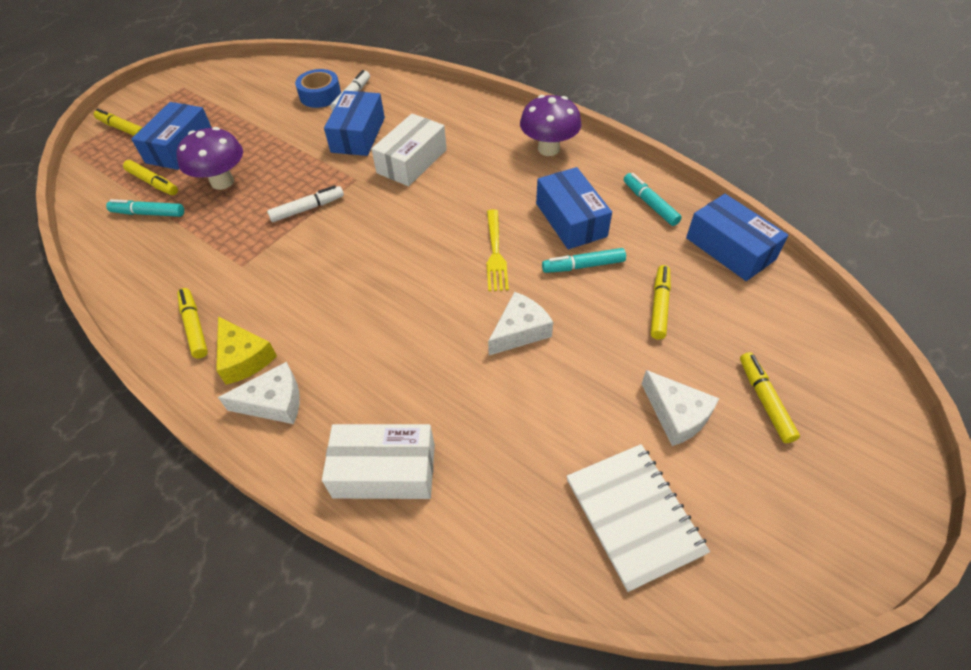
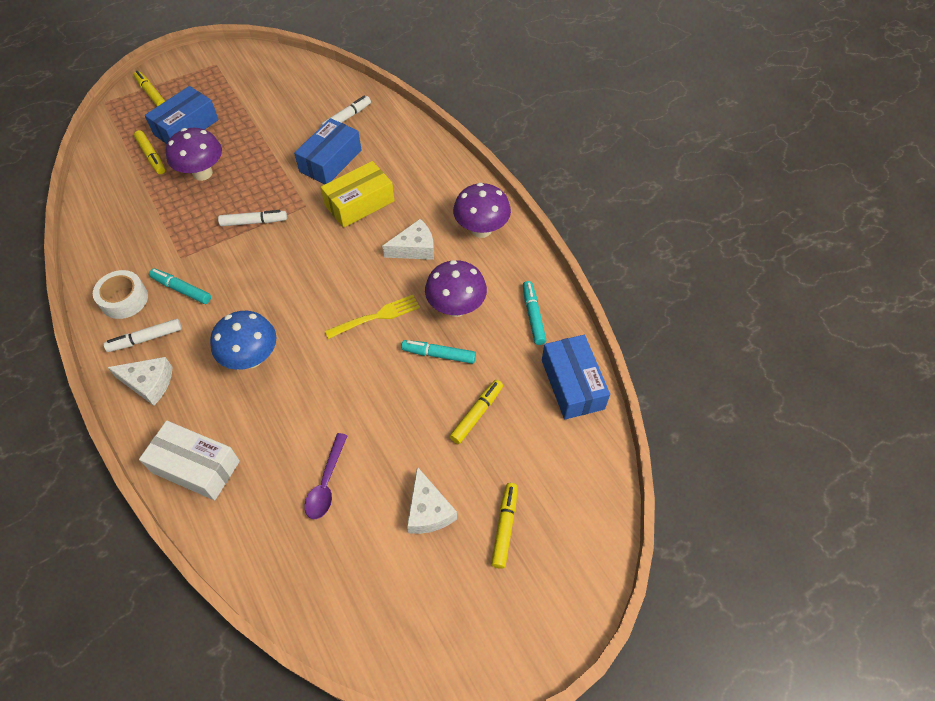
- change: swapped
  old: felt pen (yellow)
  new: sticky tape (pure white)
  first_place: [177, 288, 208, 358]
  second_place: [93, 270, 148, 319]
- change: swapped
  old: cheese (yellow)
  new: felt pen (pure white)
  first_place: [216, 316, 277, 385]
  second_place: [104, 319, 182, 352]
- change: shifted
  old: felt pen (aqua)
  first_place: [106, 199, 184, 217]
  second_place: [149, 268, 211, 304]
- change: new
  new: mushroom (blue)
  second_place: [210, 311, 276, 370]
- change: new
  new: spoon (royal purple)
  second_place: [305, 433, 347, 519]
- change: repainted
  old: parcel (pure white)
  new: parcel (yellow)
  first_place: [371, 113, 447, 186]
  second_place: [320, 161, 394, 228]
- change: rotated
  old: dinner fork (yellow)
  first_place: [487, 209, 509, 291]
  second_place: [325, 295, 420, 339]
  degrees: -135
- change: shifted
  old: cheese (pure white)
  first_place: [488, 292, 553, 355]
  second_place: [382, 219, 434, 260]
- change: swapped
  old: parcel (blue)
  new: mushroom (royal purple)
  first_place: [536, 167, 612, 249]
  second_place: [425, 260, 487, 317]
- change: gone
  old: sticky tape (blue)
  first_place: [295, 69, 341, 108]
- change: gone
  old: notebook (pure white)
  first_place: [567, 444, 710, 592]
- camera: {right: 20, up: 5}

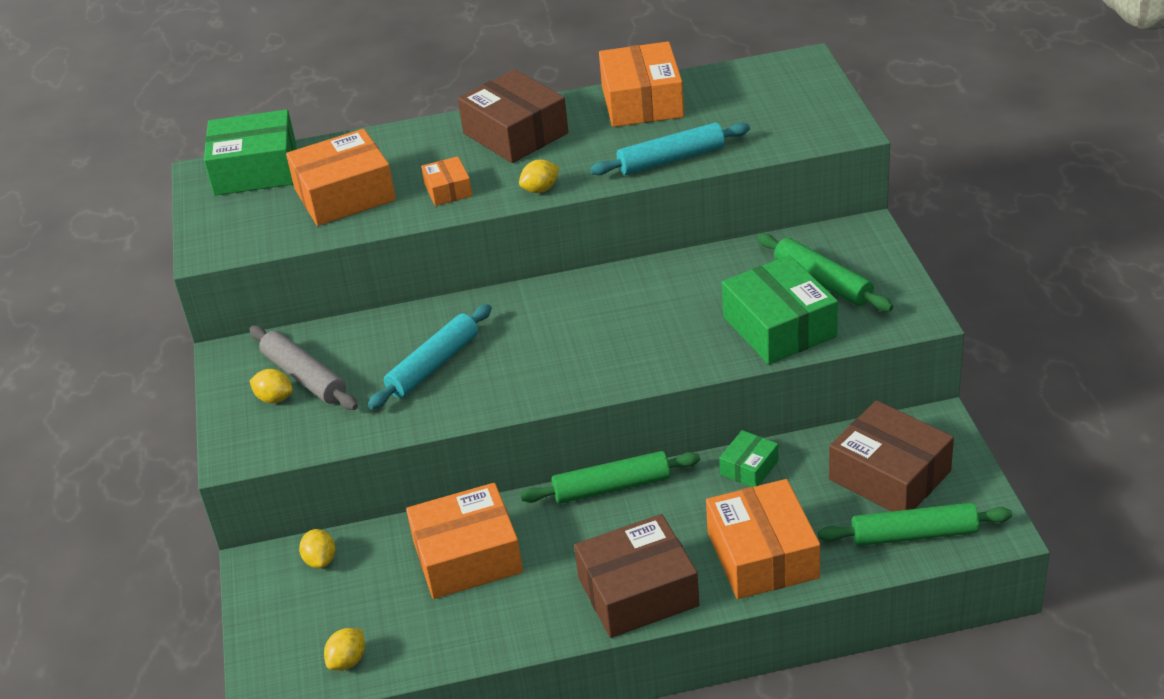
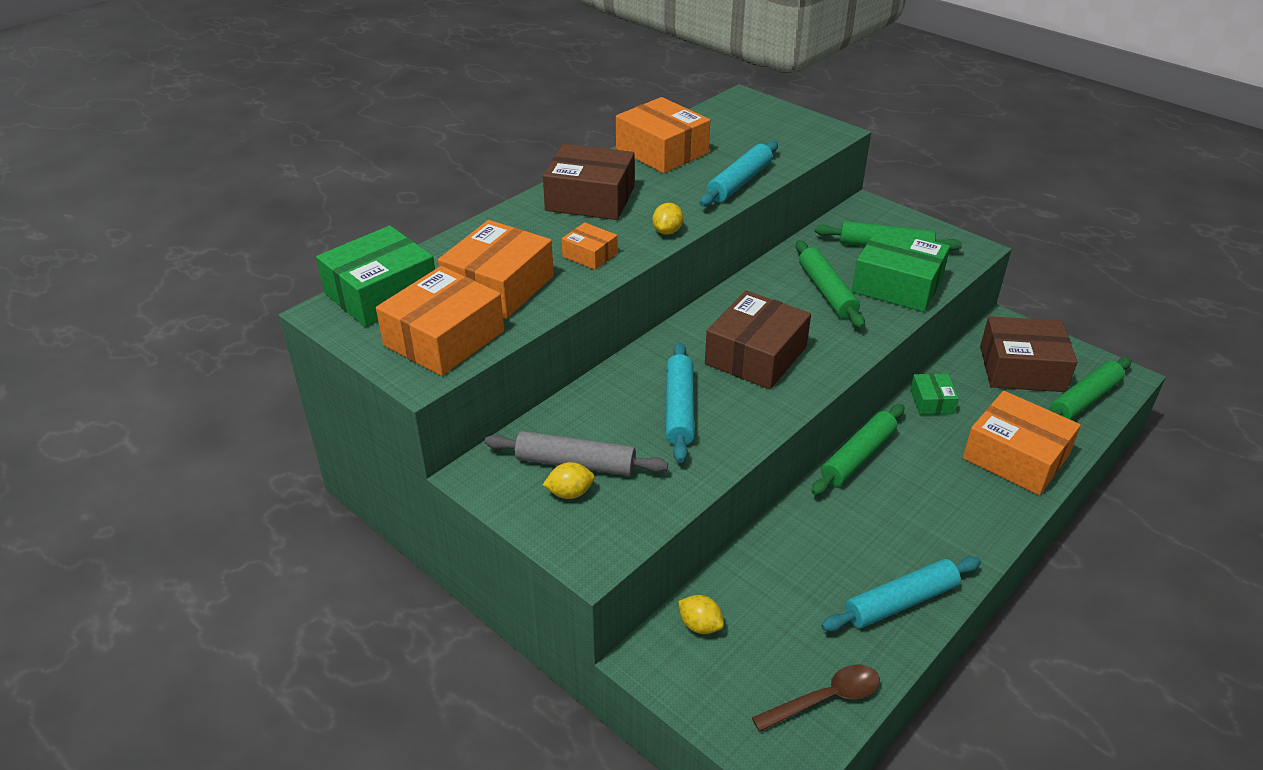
- change: shifted
  old: parcel (orange)
  first_place: [406, 483, 523, 599]
  second_place: [376, 266, 504, 376]
- change: shifted
  old: parcel (brown)
  first_place: [574, 514, 699, 638]
  second_place: [705, 290, 811, 389]
- change: swapped
  old: lemon (yellow)
  new: spoon (brown)
  first_place: [324, 628, 365, 670]
  second_place: [752, 664, 880, 732]
- change: new
  new: pastry roller (green)
  second_place: [796, 240, 865, 329]
- change: new
  new: pastry roller (aqua)
  second_place: [821, 556, 981, 632]
- camera: {right: -40, up: 0}

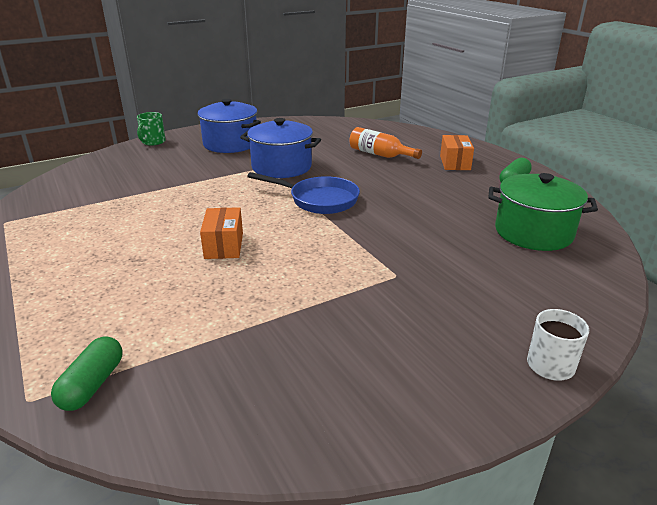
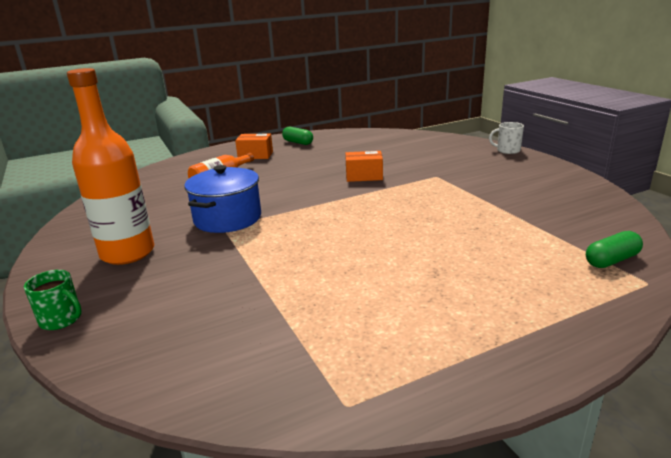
- change: swapped
  old: stockpot (blue)
  new: drink bottle (orange)
  first_place: [197, 99, 261, 153]
  second_place: [67, 68, 154, 265]
- change: shifted
  old: parcel (orange)
  first_place: [200, 207, 243, 259]
  second_place: [346, 151, 383, 182]
- change: rotated
  old: capsule (green)
  first_place: [51, 336, 123, 411]
  second_place: [586, 231, 643, 268]
  degrees: -45
- change: gone
  old: pan (blue)
  first_place: [247, 172, 360, 214]
- change: gone
  old: stockpot (green)
  first_place: [488, 173, 598, 251]
- camera: {right: -85, up: -5}

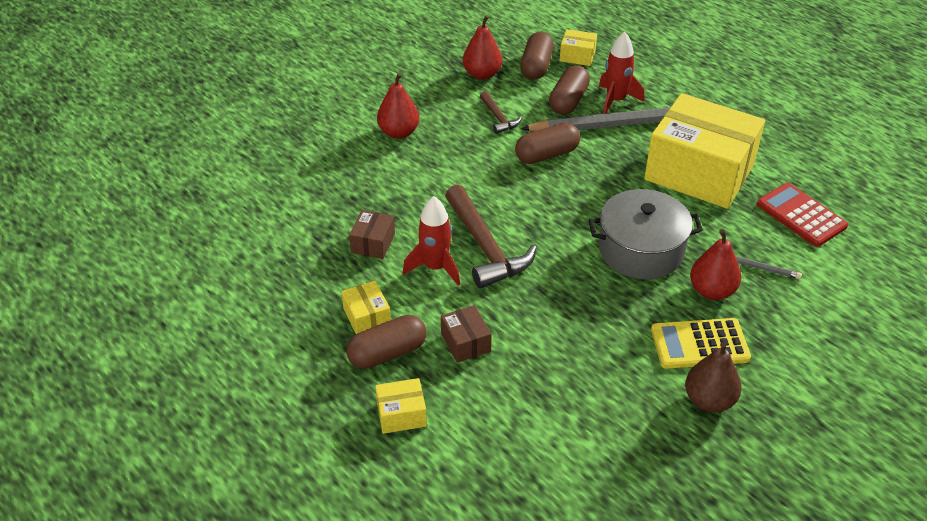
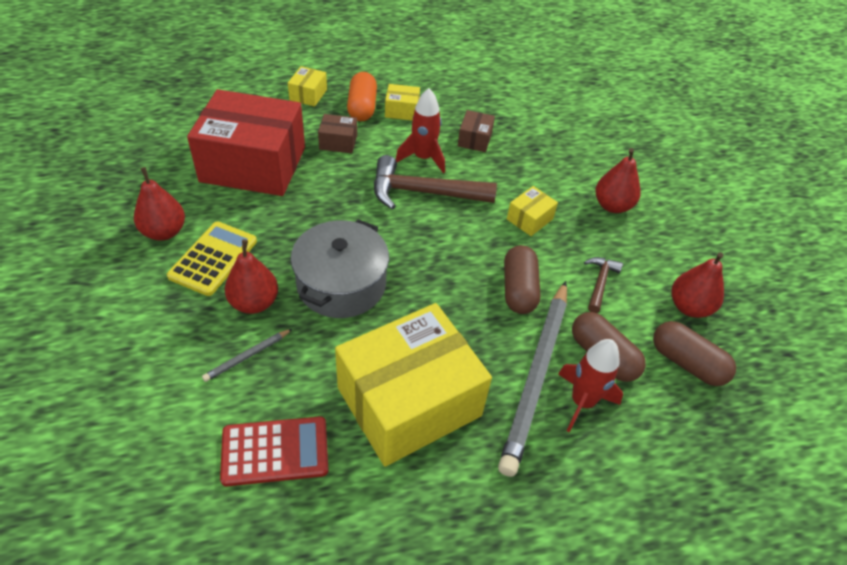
- change: repainted
  old: pear fruit (brown)
  new: pear fruit (red)
  first_place: [685, 342, 742, 412]
  second_place: [134, 167, 185, 241]
- change: new
  new: parcel (red)
  second_place: [187, 89, 305, 196]
- change: repainted
  old: capsule (brown)
  new: capsule (orange)
  first_place: [347, 315, 426, 369]
  second_place: [347, 72, 377, 121]
- change: rotated
  old: parcel (brown)
  first_place: [349, 210, 395, 259]
  second_place: [458, 110, 495, 152]
  degrees: 60
- change: shifted
  old: parcel (yellow)
  first_place: [560, 29, 597, 66]
  second_place: [507, 186, 558, 236]
- change: rotated
  old: claw hammer (brown)
  first_place: [480, 91, 522, 134]
  second_place: [584, 257, 623, 313]
  degrees: 105
- camera: {right: 115, up: 5}

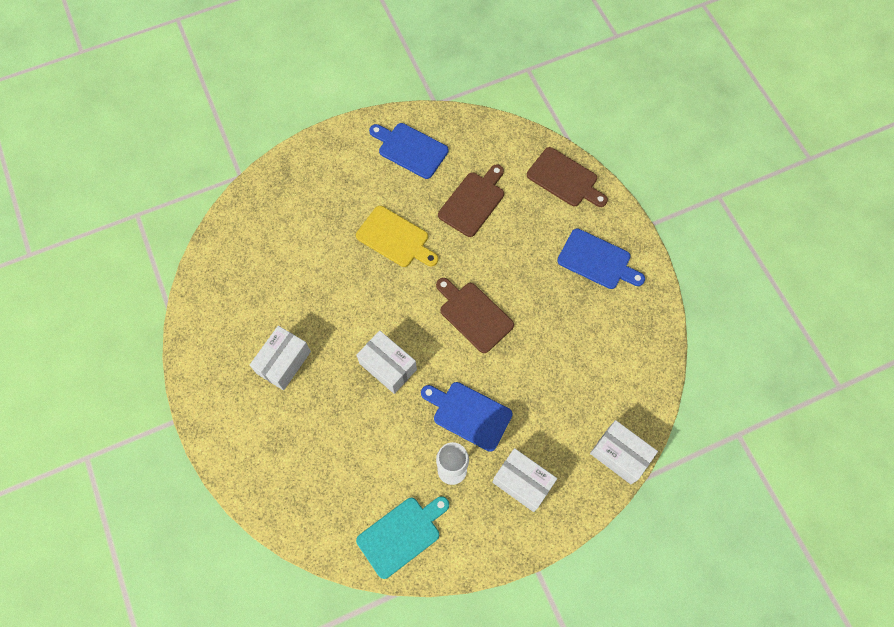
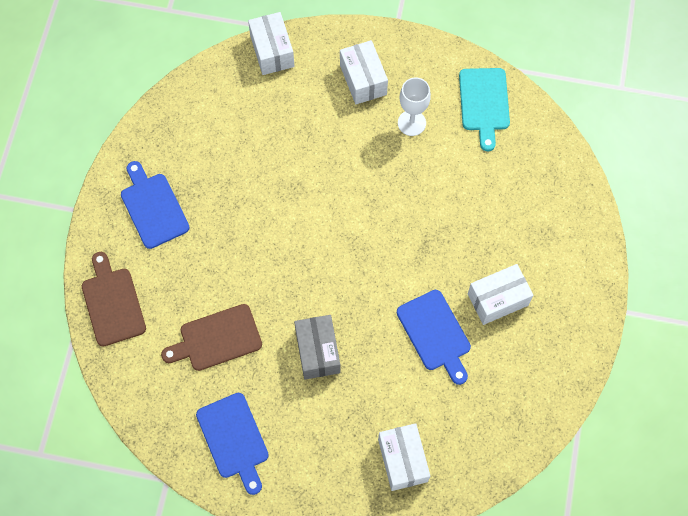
- change: swapped
  old: cutting board (yellow)
  new: parcel (gray)
  first_place: [356, 206, 438, 267]
  second_place: [294, 315, 340, 380]
- change: shifted
  old: parcel (pure white)
  first_place: [356, 331, 417, 394]
  second_place: [378, 423, 430, 491]
- change: shifted
  old: cutting board (blue)
  first_place: [421, 382, 513, 452]
  second_place: [397, 290, 471, 385]
- change: rotated
  old: cutting board (aqua)
  first_place: [356, 496, 449, 579]
  second_place: [459, 68, 510, 151]
  degrees: -90
- change: gone
  old: cutting board (brown)
  first_place: [436, 278, 514, 353]
- camera: {right: -145, up: 0}

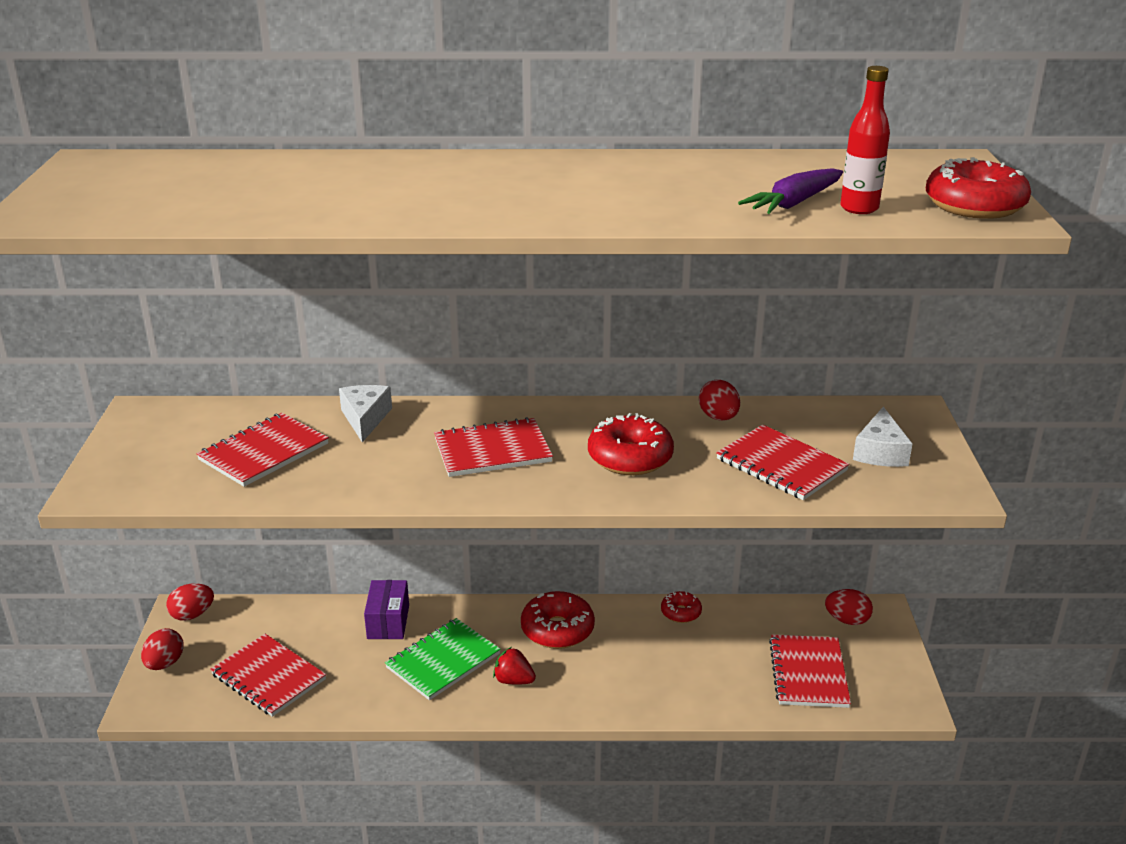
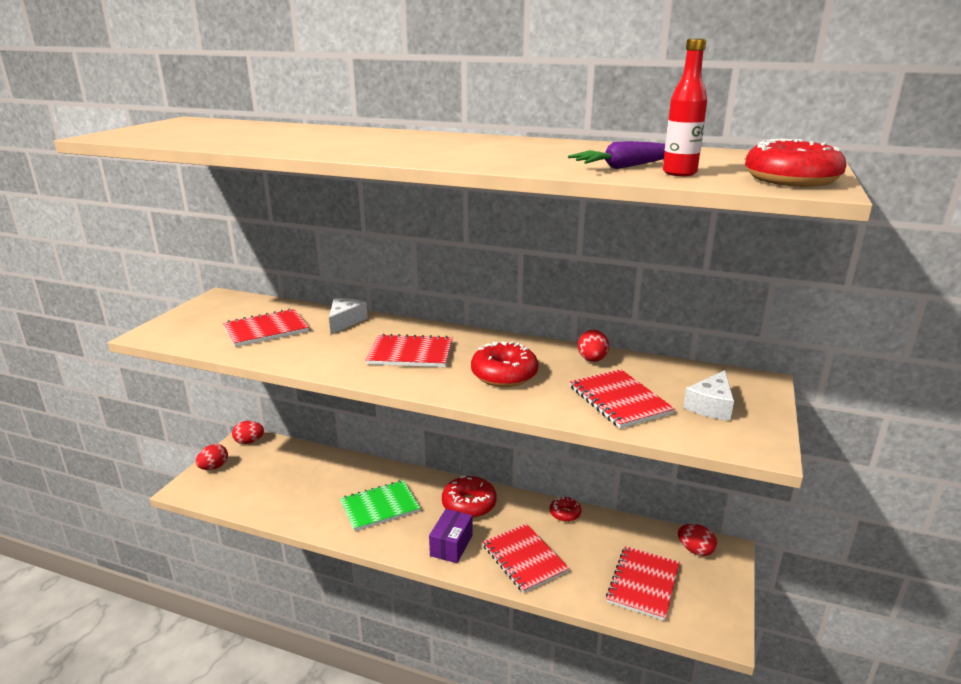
- change: shifted
  old: parcel (royal purple)
  first_place: [364, 580, 409, 639]
  second_place: [429, 509, 473, 563]
- change: shifted
  old: notebook (red)
  first_place: [210, 634, 326, 717]
  second_place: [483, 524, 570, 593]
- change: gone
  old: berry (red)
  first_place: [493, 647, 536, 684]
- camera: {right: 20, up: -5}

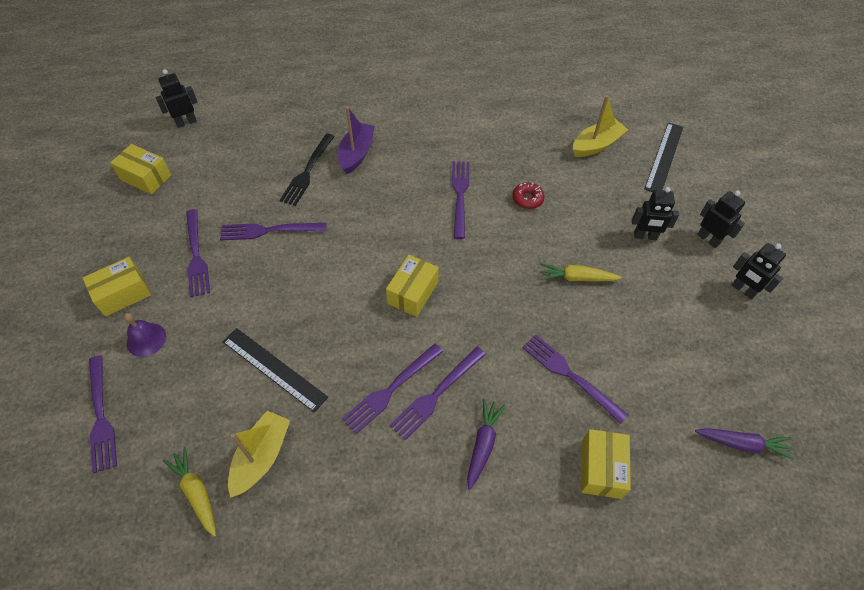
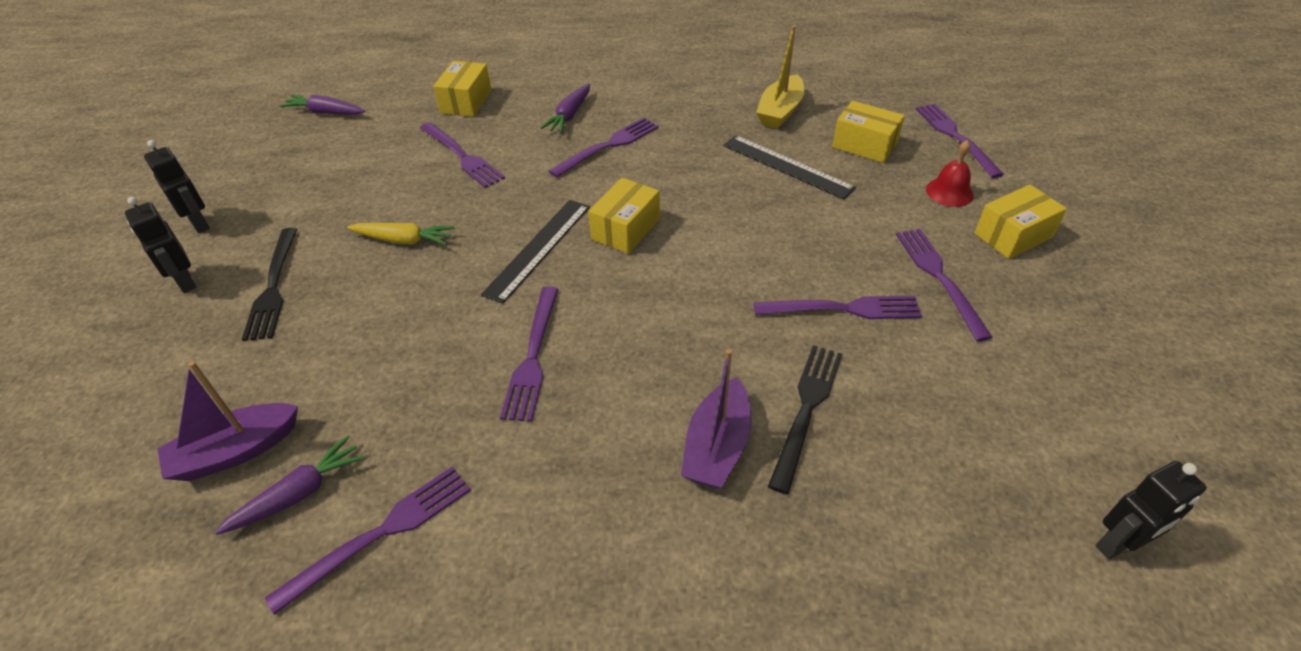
- change: repainted
  old: sailboat (yellow)
  new: sailboat (royal purple)
  first_place: [573, 95, 628, 157]
  second_place: [157, 361, 298, 481]
- change: new
  new: carrot (royal purple)
  second_place: [215, 436, 365, 535]
- change: swapped
  old: robot (ebony)
  new: dinner fork (ebony)
  first_place: [632, 187, 679, 240]
  second_place: [242, 228, 297, 341]
- change: shifted
  old: dinner fork (royal purple)
  first_place: [342, 343, 443, 434]
  second_place: [265, 467, 471, 615]
- change: shifted
  old: measuring stick (ebony)
  first_place: [644, 123, 683, 192]
  second_place: [481, 200, 590, 304]
- change: shifted
  old: parcel (yellow)
  first_place: [110, 144, 171, 195]
  second_place: [832, 101, 905, 163]
- change: repainted
  old: school bell (royal purple)
  new: school bell (red)
  first_place: [124, 313, 166, 357]
  second_place: [926, 140, 974, 207]
- change: gone
  old: carrot (yellow)
  first_place: [163, 447, 216, 537]
- change: gone
  old: doughnut (red)
  first_place: [512, 182, 545, 209]
- camera: {right: -175, up: -10}

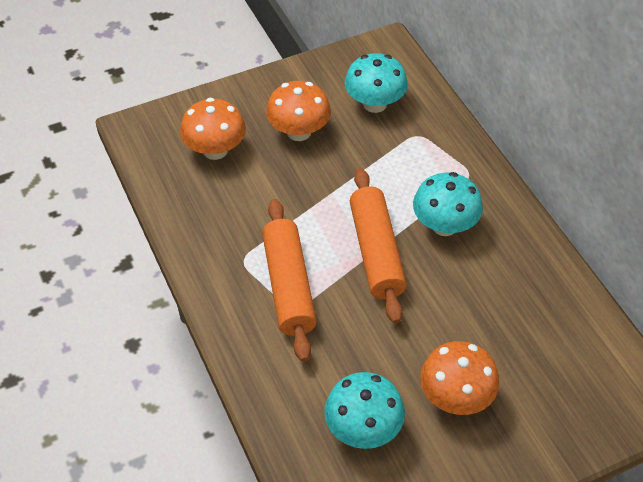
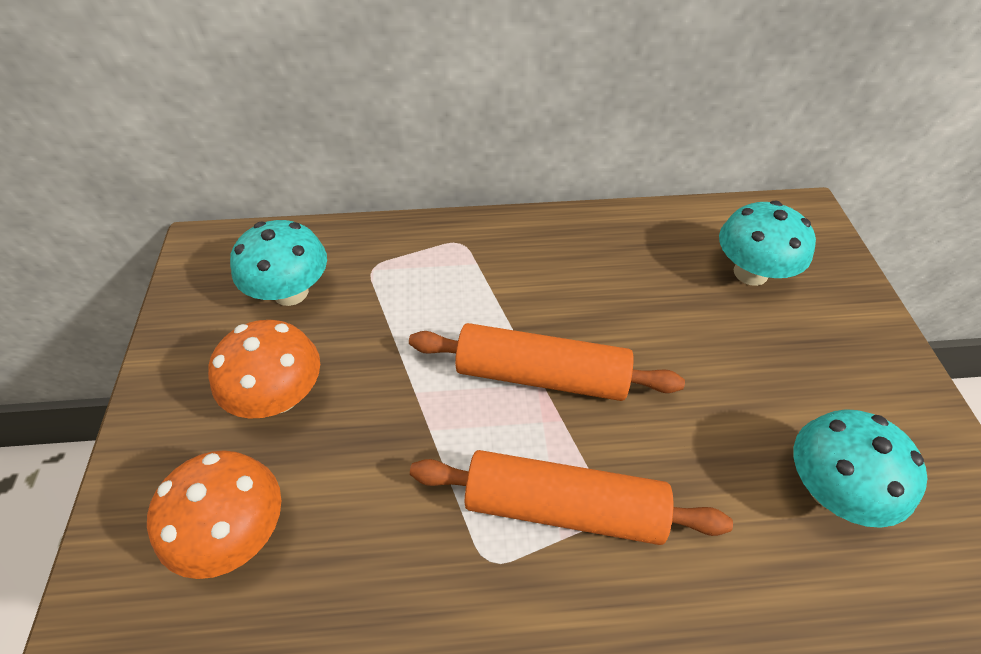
- change: shifted
  old: mushroom (aqua)
  first_place: [413, 172, 483, 236]
  second_place: [719, 201, 816, 286]
- change: gone
  old: mushroom (orange)
  first_place: [420, 341, 499, 415]
- camera: {right: -70, up: 0}

